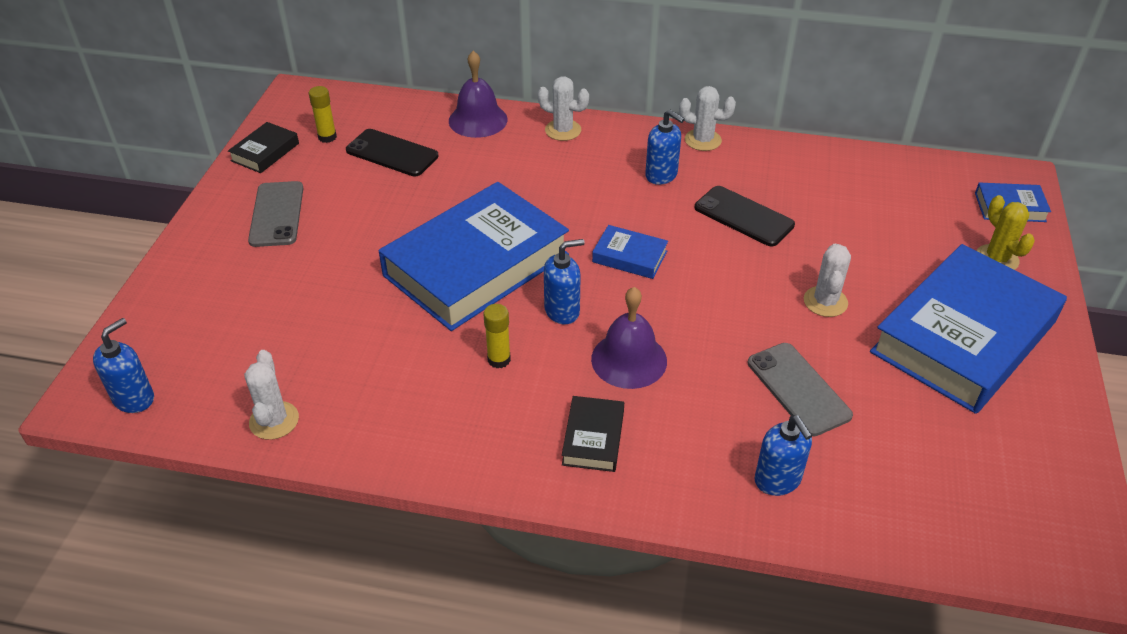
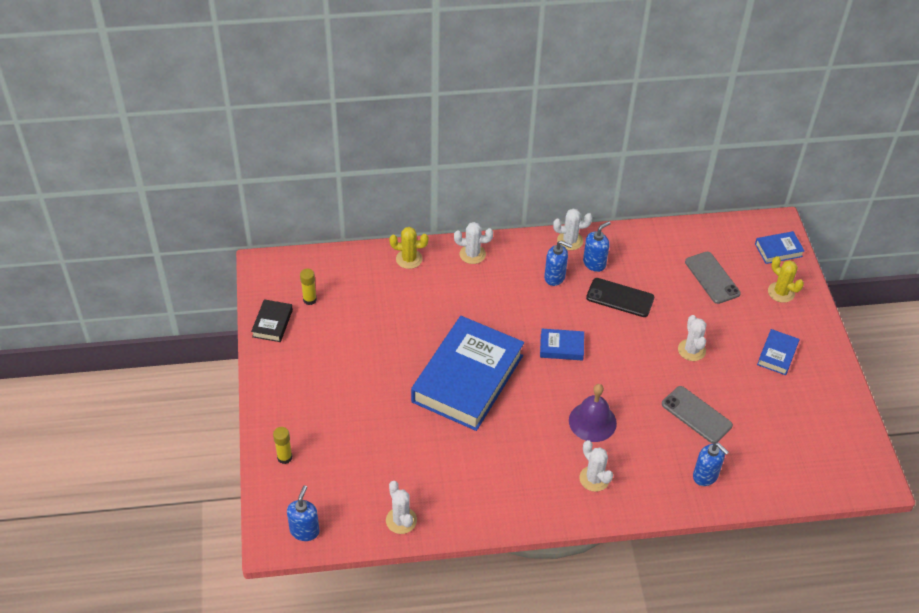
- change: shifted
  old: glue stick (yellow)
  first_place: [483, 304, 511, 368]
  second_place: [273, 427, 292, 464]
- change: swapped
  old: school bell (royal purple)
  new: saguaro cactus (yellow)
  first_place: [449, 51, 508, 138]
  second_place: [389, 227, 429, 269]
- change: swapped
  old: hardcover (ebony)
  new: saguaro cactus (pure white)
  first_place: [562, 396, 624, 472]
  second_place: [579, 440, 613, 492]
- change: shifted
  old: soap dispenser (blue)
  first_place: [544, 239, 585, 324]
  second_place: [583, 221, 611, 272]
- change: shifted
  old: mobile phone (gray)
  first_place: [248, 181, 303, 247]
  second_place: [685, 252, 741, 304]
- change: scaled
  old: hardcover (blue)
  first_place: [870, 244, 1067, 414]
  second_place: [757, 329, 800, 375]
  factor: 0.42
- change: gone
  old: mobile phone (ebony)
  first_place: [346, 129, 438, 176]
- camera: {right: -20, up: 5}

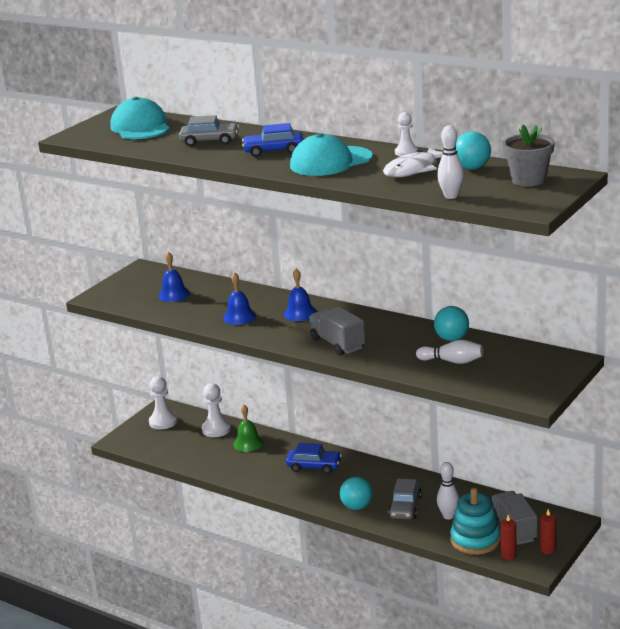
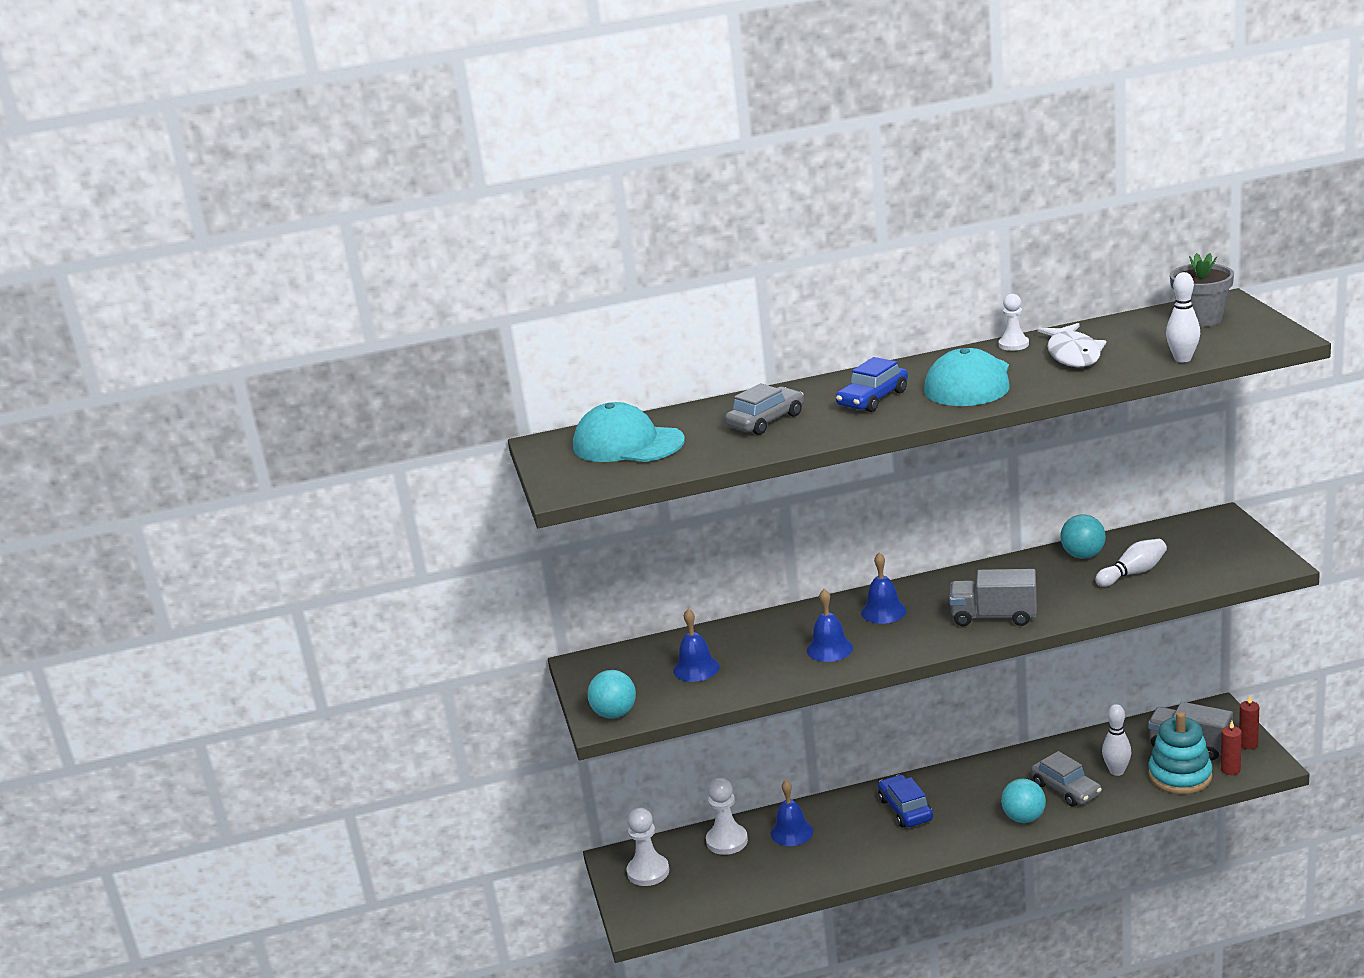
- change: shifted
  old: play ball (aqua)
  first_place: [455, 132, 491, 170]
  second_place: [588, 670, 636, 719]
- change: repainted
  old: school bell (green)
  new: school bell (blue)
  first_place: [233, 405, 263, 452]
  second_place: [771, 780, 813, 846]
- change: rotated
  old: automobile (blue)
  first_place: [286, 443, 342, 474]
  second_place: [878, 775, 933, 827]
  degrees: -75
- camera: {right: -45, up: 0}

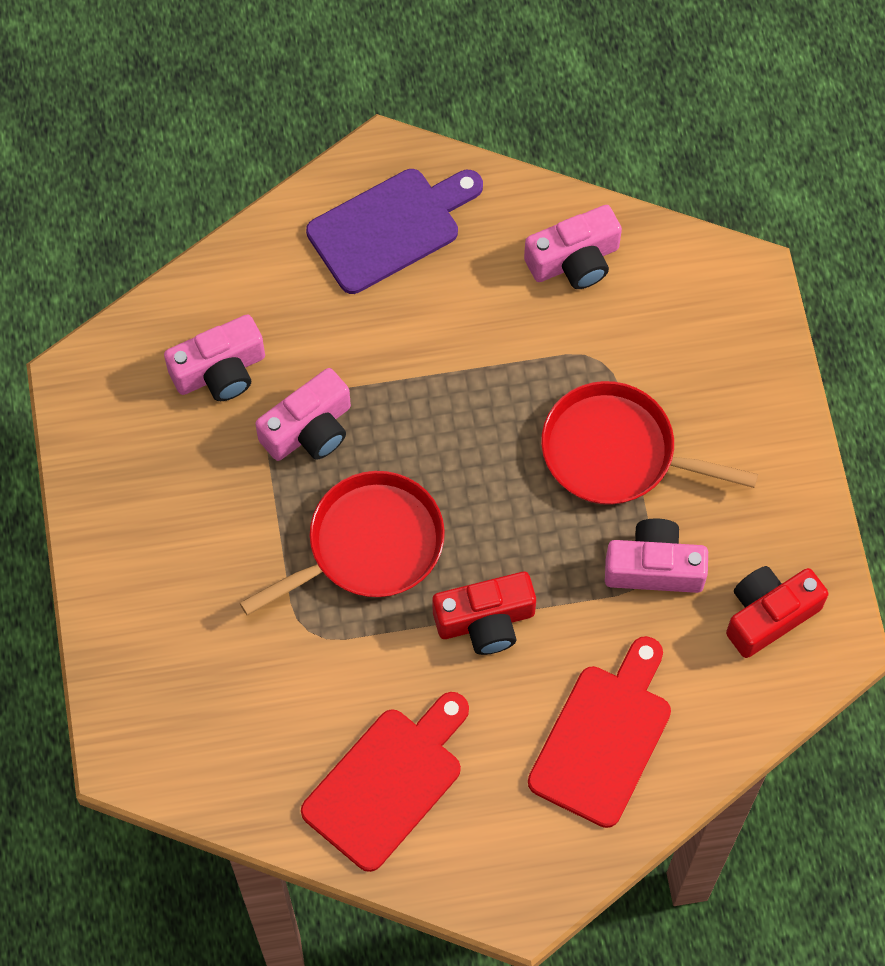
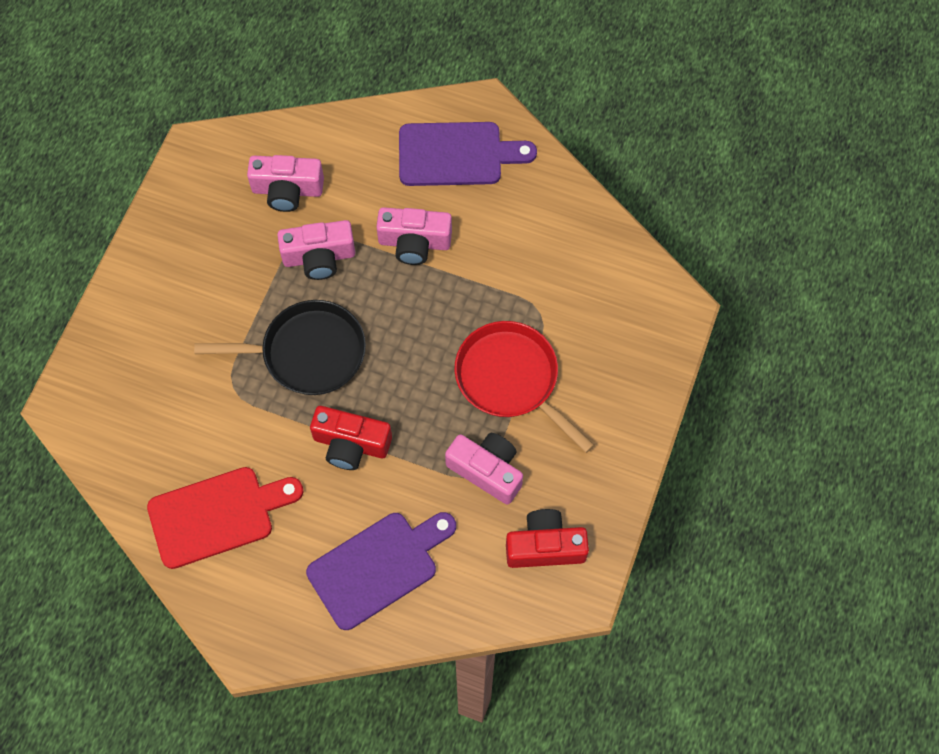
- change: repainted
  old: pan (red)
  new: pan (ebony)
  first_place: [240, 471, 445, 616]
  second_place: [194, 300, 366, 395]
- change: repainted
  old: cutting board (red)
  new: cutting board (royal purple)
  first_place: [528, 636, 671, 828]
  second_place: [306, 512, 456, 630]
- change: shifted
  old: photo camera (pink)
  first_place: [524, 205, 622, 289]
  second_place: [376, 207, 452, 265]
- camera: {right: 30, up: 0}

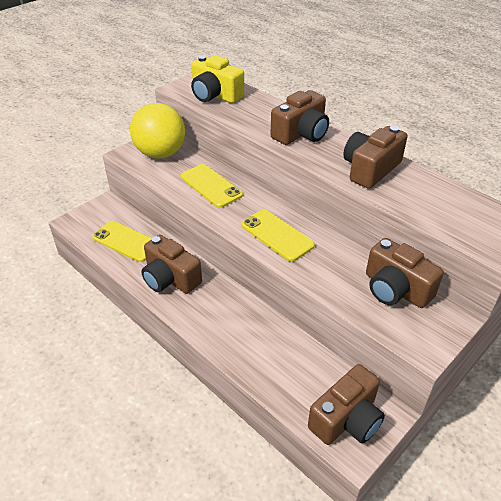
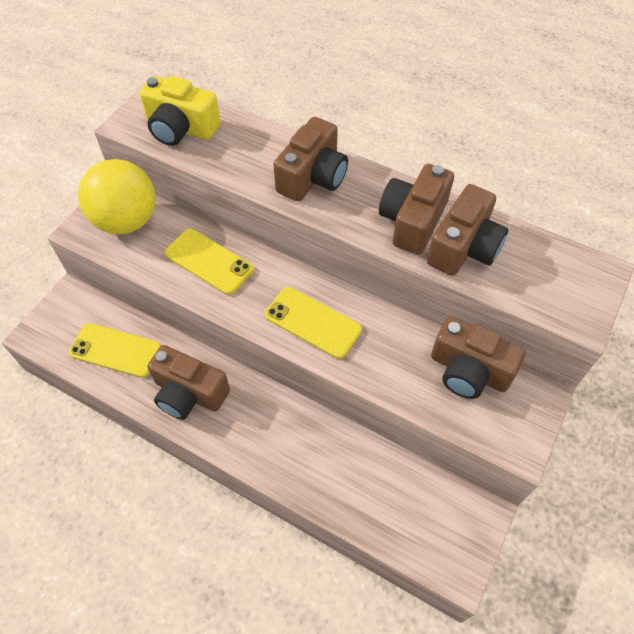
- change: shifted
  old: photo camera (brown)
  first_place: [308, 364, 385, 445]
  second_place: [427, 184, 508, 276]
- camera: {right: -15, up: 15}

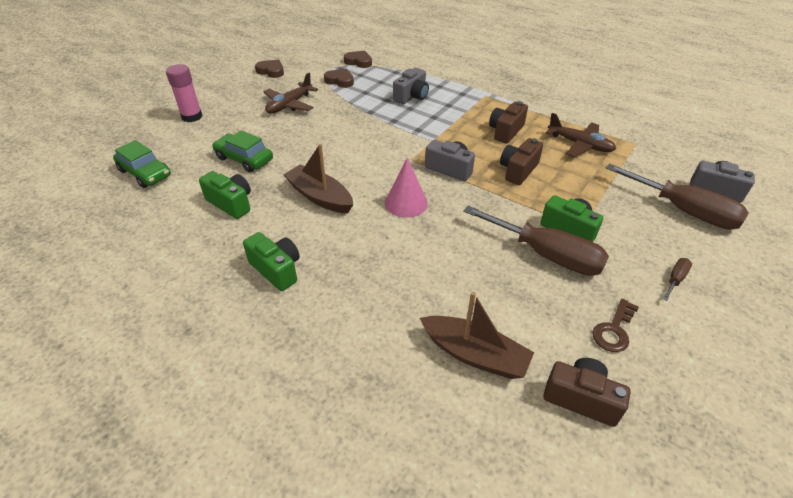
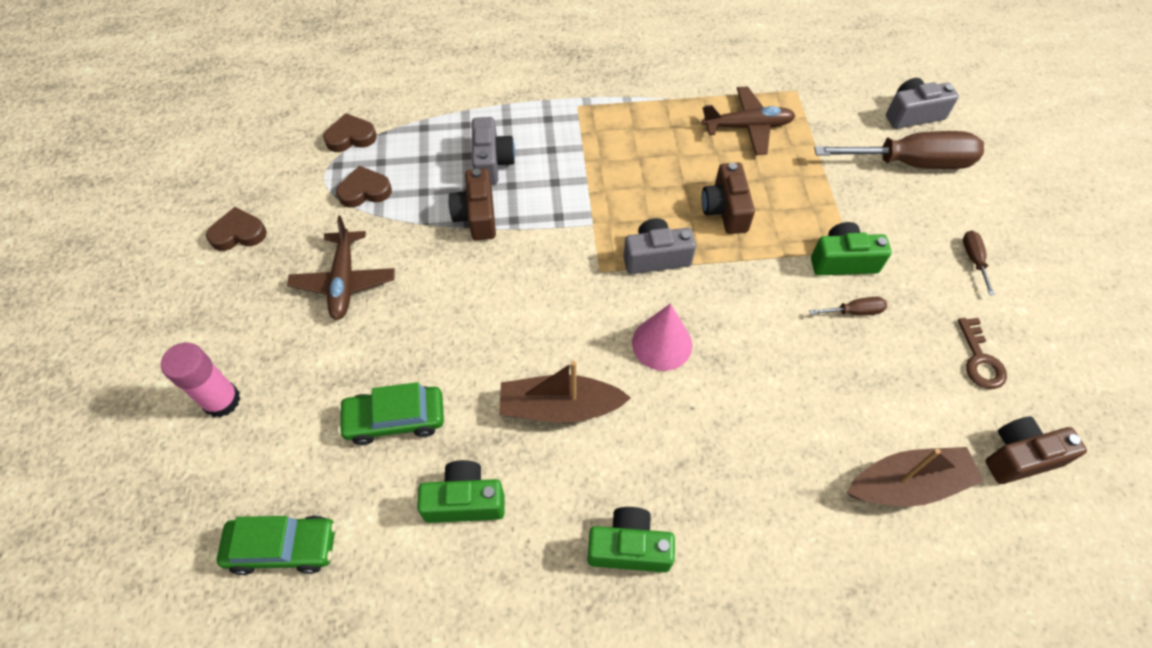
- change: shifted
  old: photo camera (brown)
  first_place: [489, 101, 528, 143]
  second_place: [449, 168, 496, 241]
- change: scaled
  old: screwdriver (brown)
  first_place: [463, 206, 609, 276]
  second_place: [809, 297, 887, 316]
  factor: 0.42
- camera: {right: -40, up: 15}

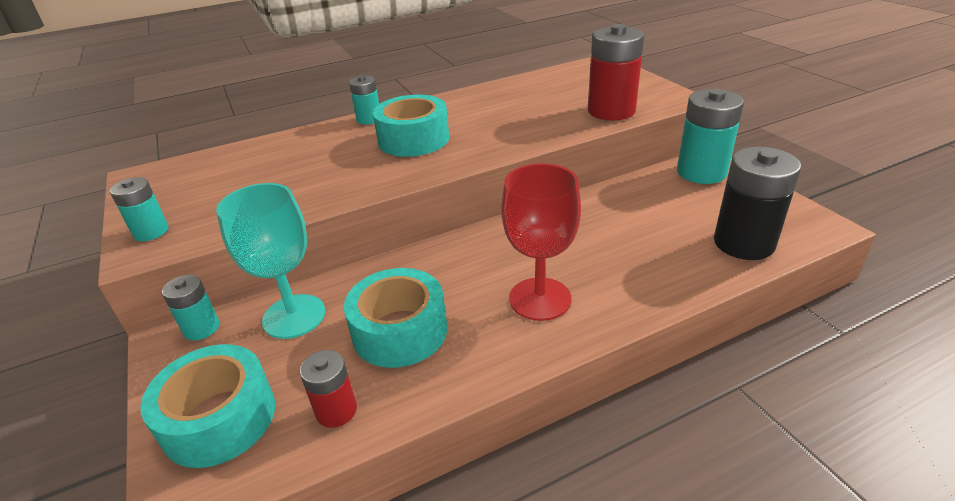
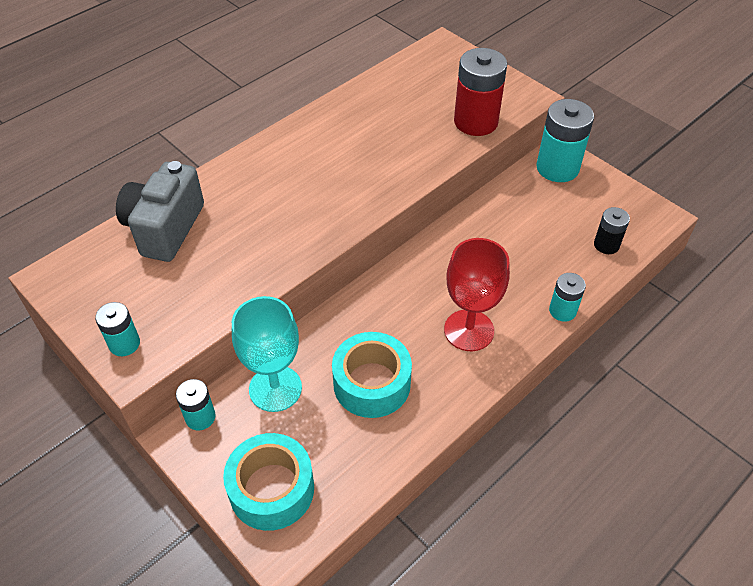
- change: new
  new: photo camera (gray)
  second_place: [116, 161, 204, 262]
- change: shifted
  old: AA battery (aqua)
  first_place: [349, 75, 379, 125]
  second_place: [549, 273, 586, 322]
- change: scaled
  old: AA battery (ebony)
  first_place: [714, 147, 801, 260]
  second_place: [594, 207, 630, 254]
  factor: 0.55
- change: gone
  old: AA battery (red)
  first_place: [300, 350, 357, 428]
- change: gone
  old: sticky tape (aqua)
  first_place: [373, 95, 449, 157]
- camera: {right: -20, up: 15}

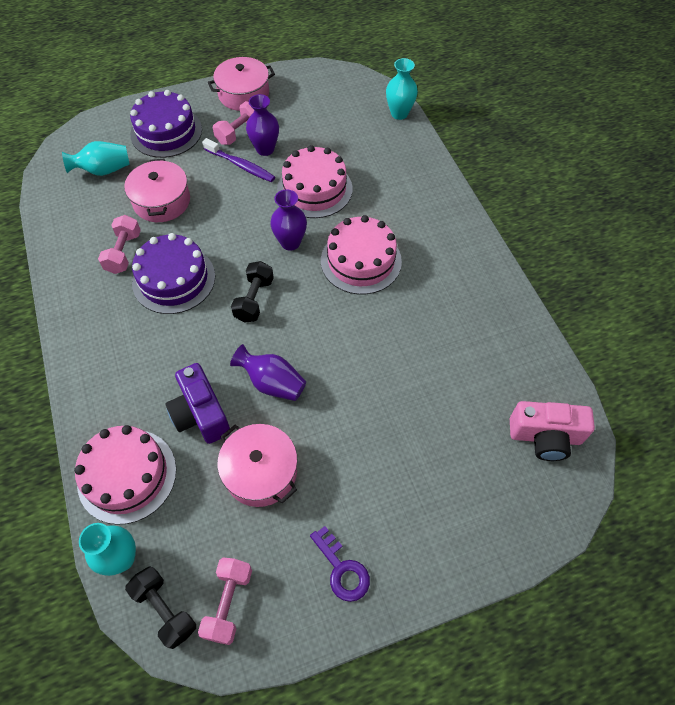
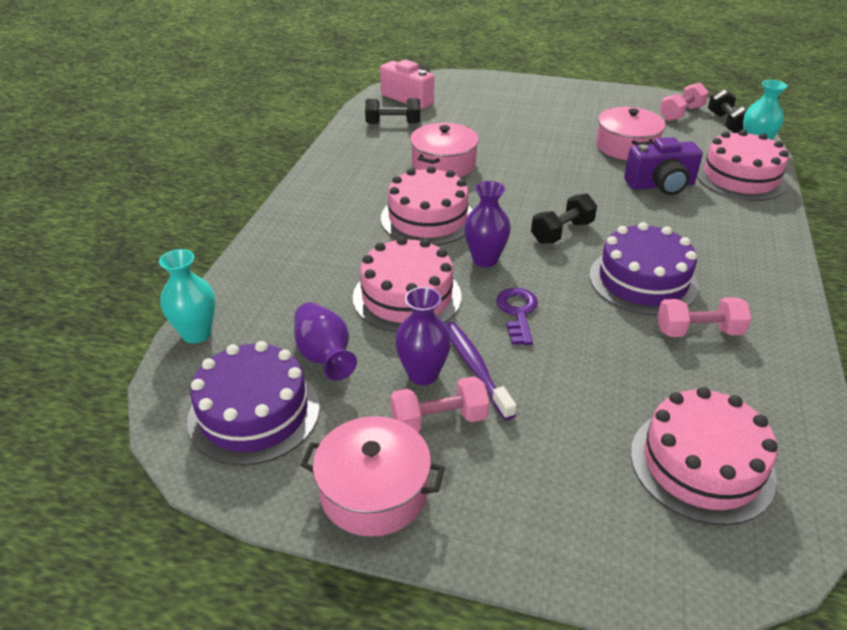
- change: shifted
  old: layer cake (royal purple)
  first_place: [130, 90, 202, 158]
  second_place: [187, 341, 320, 466]
- change: shifted
  old: flower vase (royal purple)
  first_place: [230, 344, 306, 401]
  second_place: [294, 302, 357, 380]
- change: new
  new: free weight (ebony)
  second_place: [365, 98, 420, 124]
- change: shifted
  old: stockpot (pink)
  first_place: [124, 159, 190, 222]
  second_place: [410, 123, 479, 177]
- change: shifted
  old: door key (royal purple)
  first_place: [310, 526, 370, 602]
  second_place: [496, 288, 538, 345]
- change: rotated
  old: photo camera (royal purple)
  first_place: [166, 363, 230, 444]
  second_place: [624, 137, 703, 195]
  degrees: 75
- change: swapped
  old: flower vase (aqua)
  new: layer cake (pink)
  first_place: [62, 141, 130, 176]
  second_place: [631, 387, 778, 525]
- change: rotated
  old: free weight (pink)
  first_place: [98, 215, 141, 274]
  second_place: [657, 297, 751, 337]
  degrees: 45
- camera: {right: -145, up: -20}

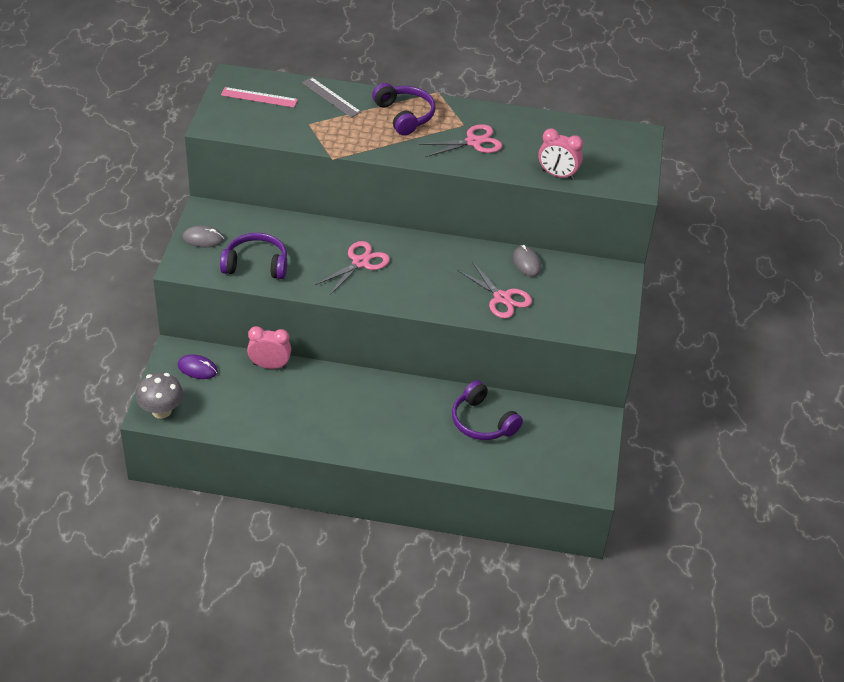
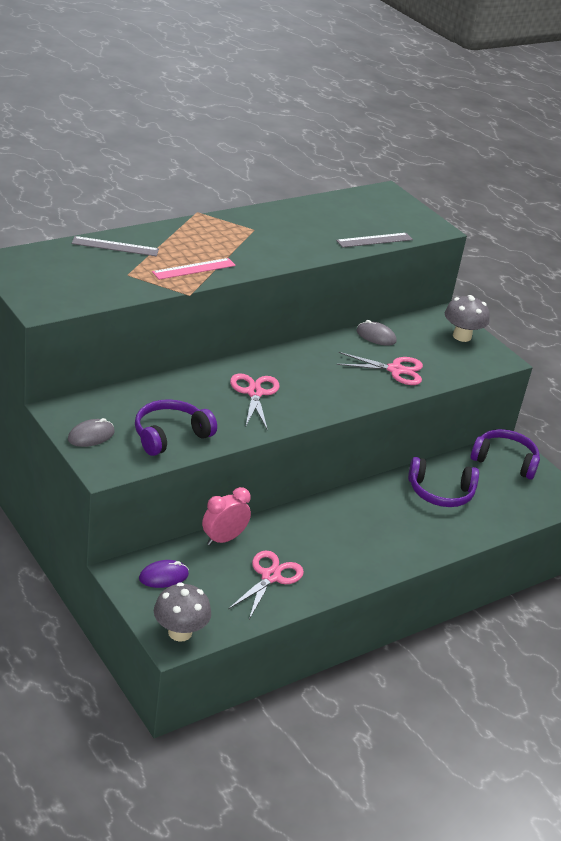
- change: shifted
  old: measuring stick (pink)
  first_place: [221, 87, 298, 107]
  second_place: [152, 258, 236, 280]
- change: shifted
  old: scissors (pink)
  first_place: [419, 124, 502, 157]
  second_place: [228, 550, 304, 619]
- change: swapped
  old: bedside clock (pink)
  new: measuring stick (gray)
  first_place: [538, 129, 583, 180]
  second_place: [336, 233, 413, 248]
- change: new
  new: mushroom (gray)
  second_place: [445, 295, 490, 342]
- change: shifted
  old: over-ear headphones (royal purple)
  first_place: [372, 83, 436, 136]
  second_place: [471, 429, 540, 480]
- camera: {right: -45, up: -10}

